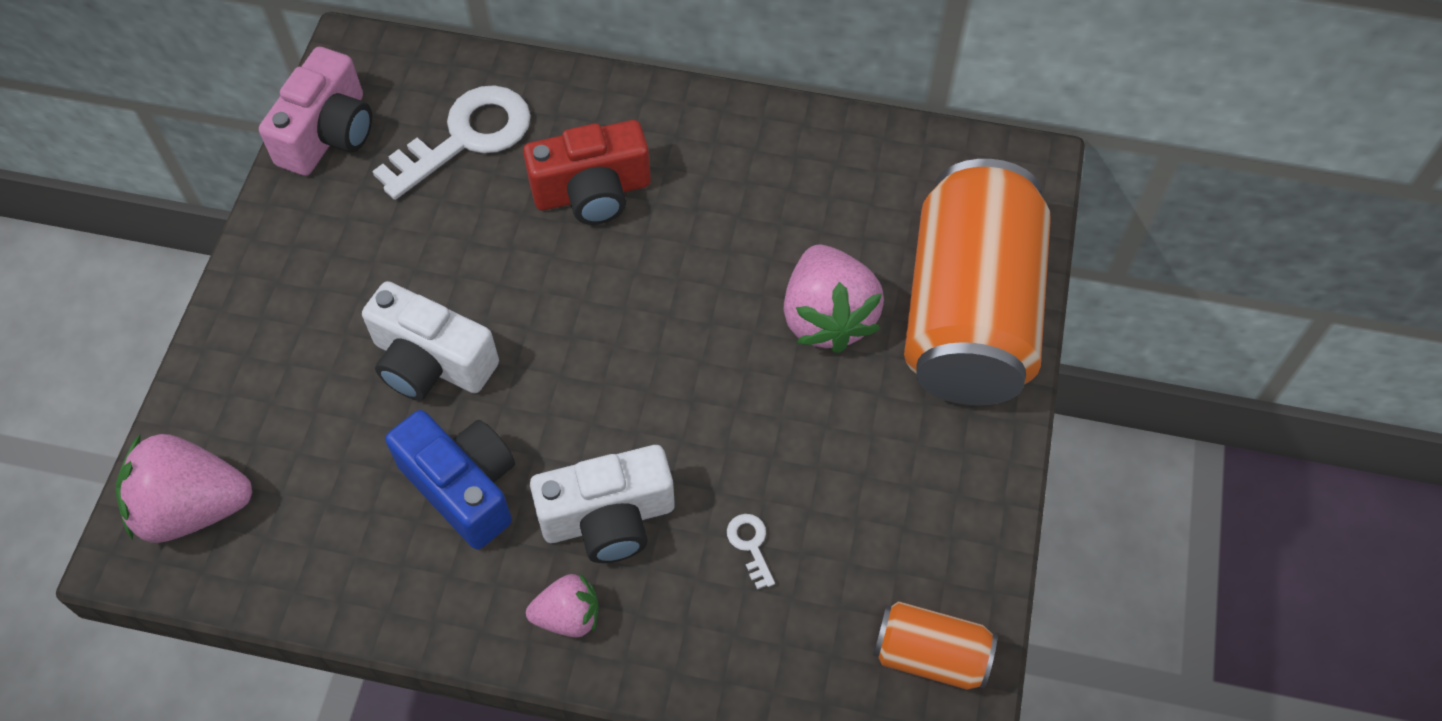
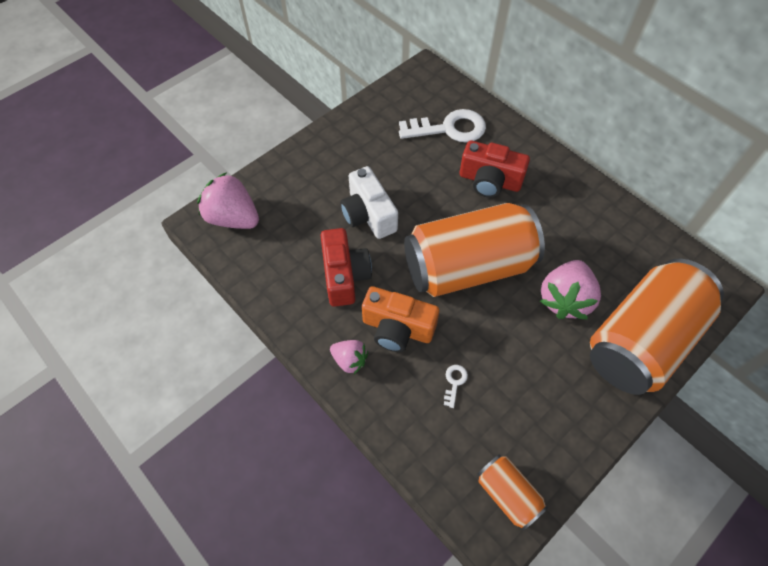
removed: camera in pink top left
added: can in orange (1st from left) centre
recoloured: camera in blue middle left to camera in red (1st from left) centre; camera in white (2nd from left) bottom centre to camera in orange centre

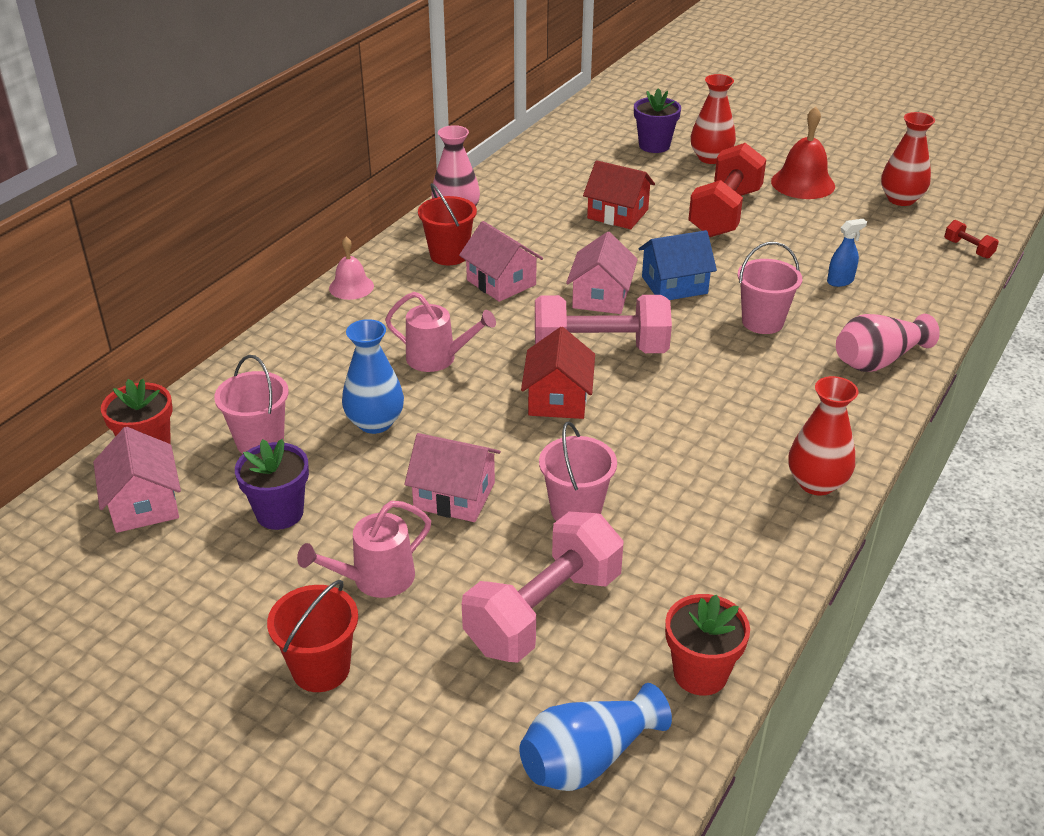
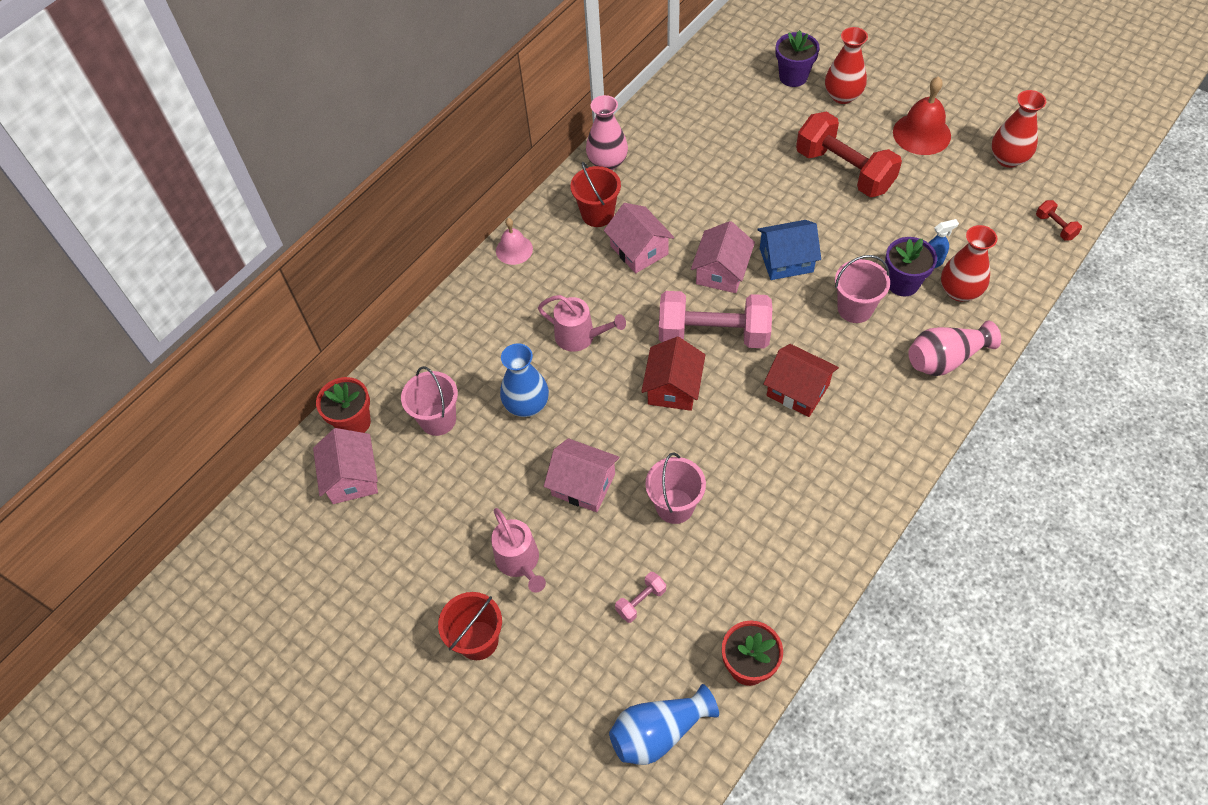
moved: house in red (2nd from left) top centre to centre; vase in red (2nd from left) middle right to top right; flower pot in purple (1st from left in the first image) middle left to flower pot in purple (2nd from left) top right
turned: dumbbell in red (1st from left) top right = top right 75 degrees counterclockwise; watering can in pink (1st from left) centre = bottom centre 90 degrees counterclockwise
resized: dumbbell in pink (1st from left) bottom centre = bottom centre x0.42

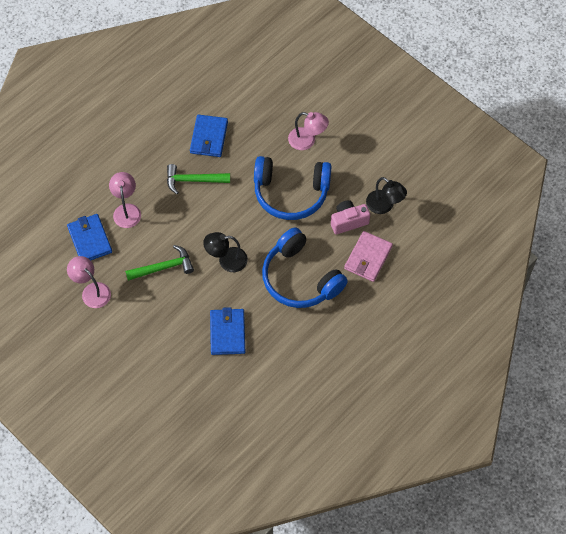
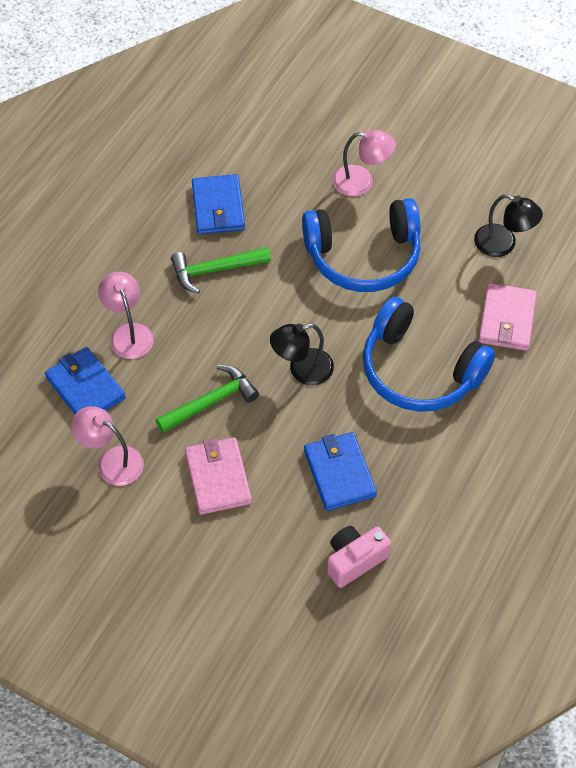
added: wallet in pink (1st from left) centre
moved: camera in pink centre to bottom centre

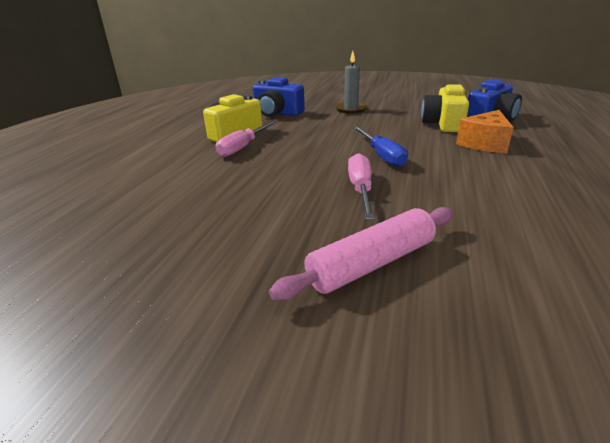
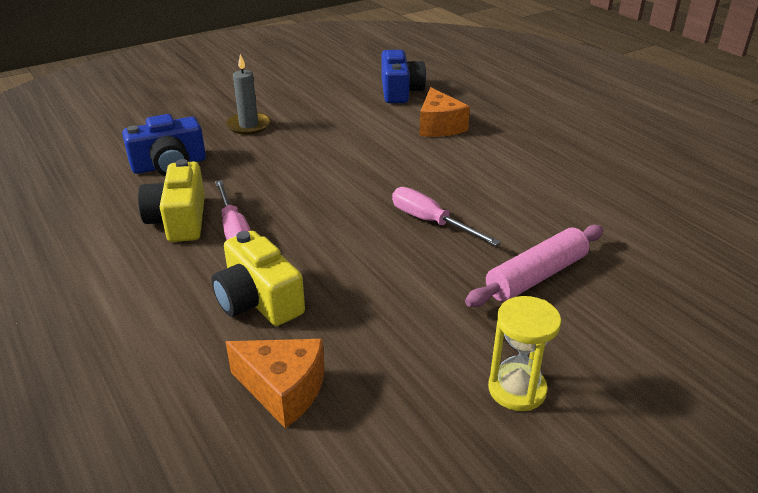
removed: screwdriver in blue top centre
added: hourglass in yellow bottom right; cheese in orange (1st from left) bottom centre
moved: camera in yellow (2nd from left) top right to centre
turned: rolling pin in pink centre = middle right 45 degrees clockwise

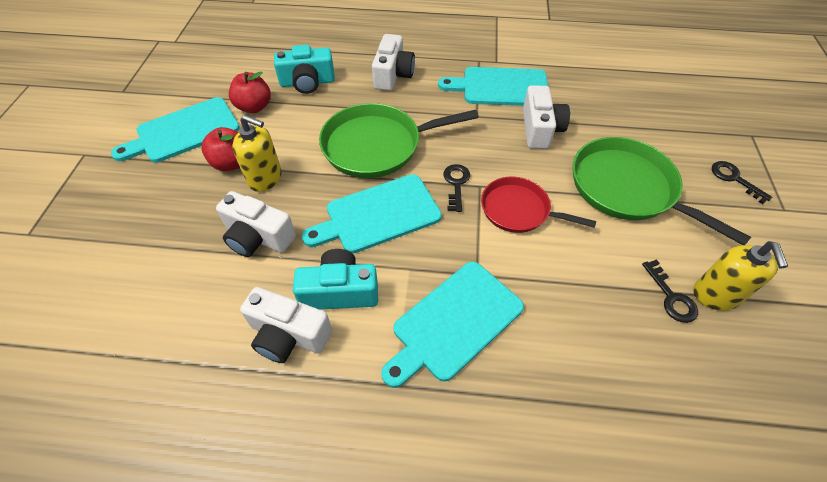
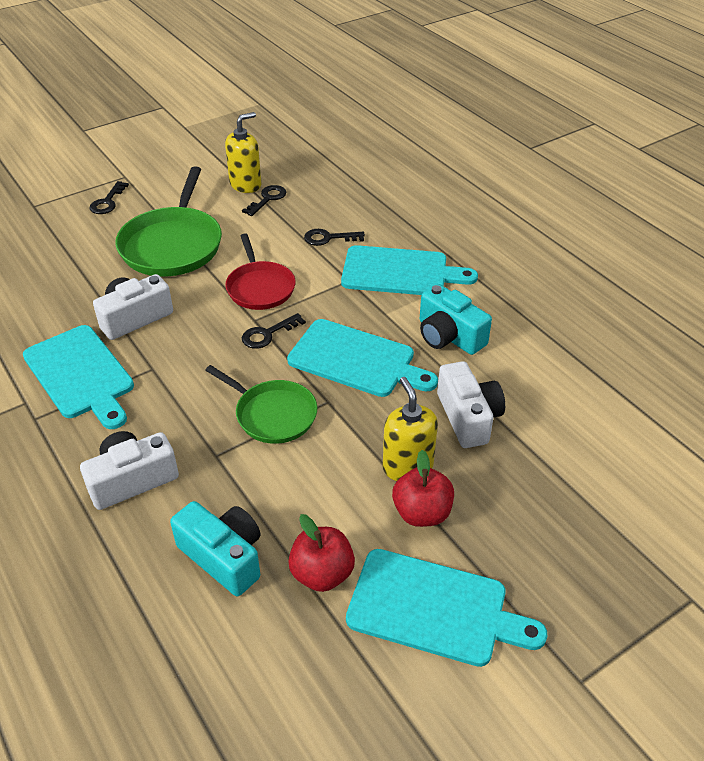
removed: camera in white (2nd from left) bottom centre
added: key in black (4th from left) top centre
resized: pan in green (1st from left in the first image) top centre = centre x0.63

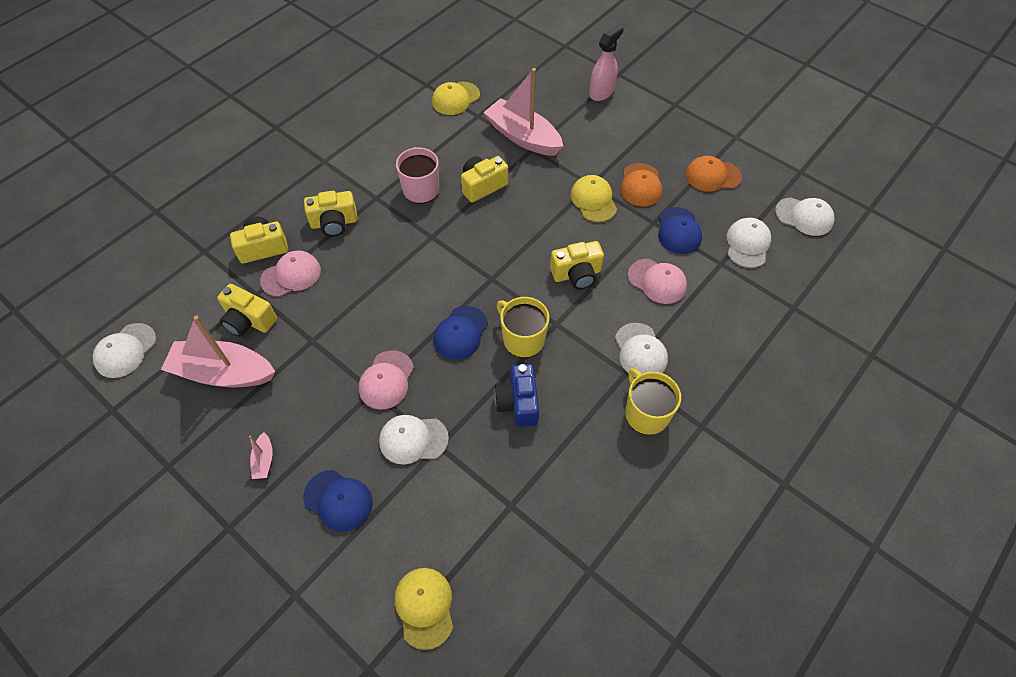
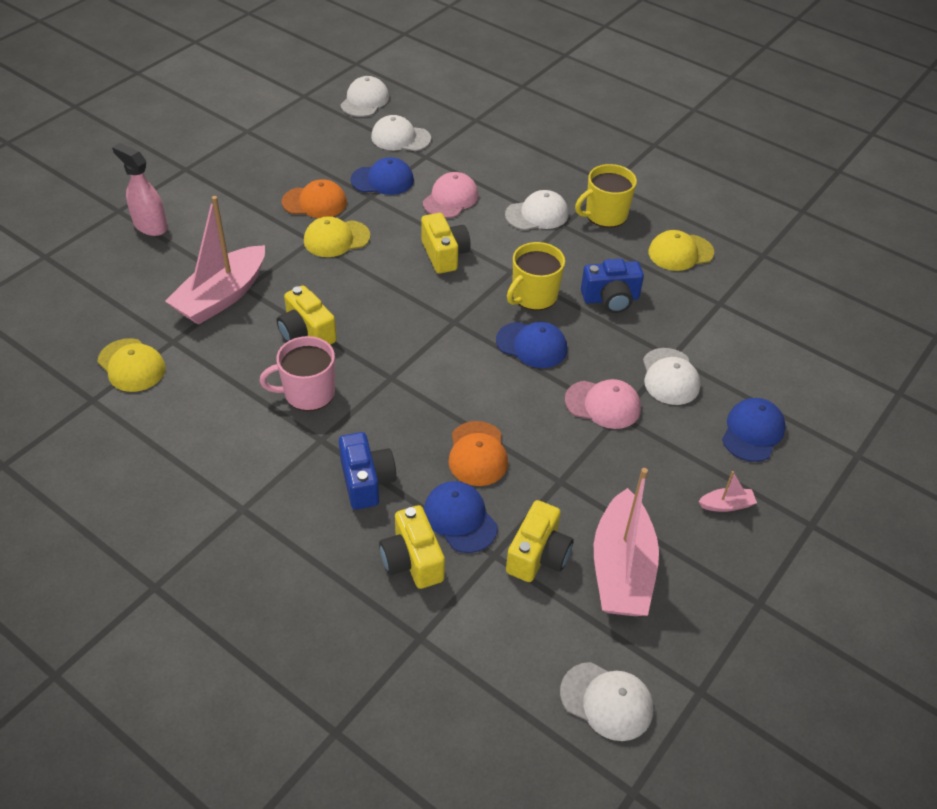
moved: cap in orange (2nd from left) top right to centre; cap in yellow (1st from left in the first image) bottom centre to cap in yellow (3rd from left) top right
recoloured: camera in yellow (3rd from left) top left to camera in blue (1st from left) centre; cap in pink (1st from left) middle left to cap in blue (2nd from left) centre

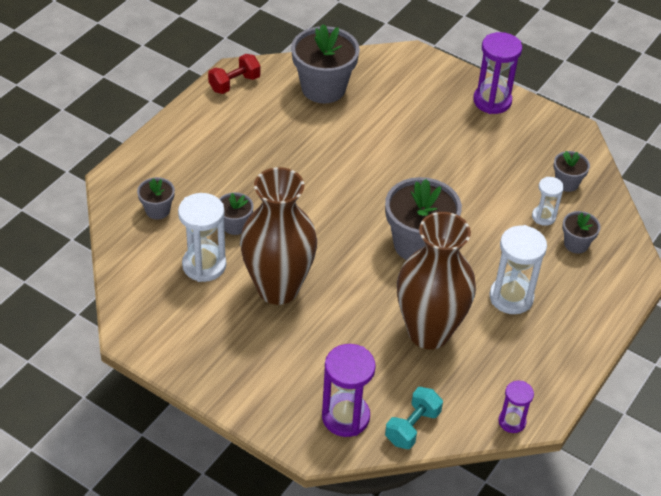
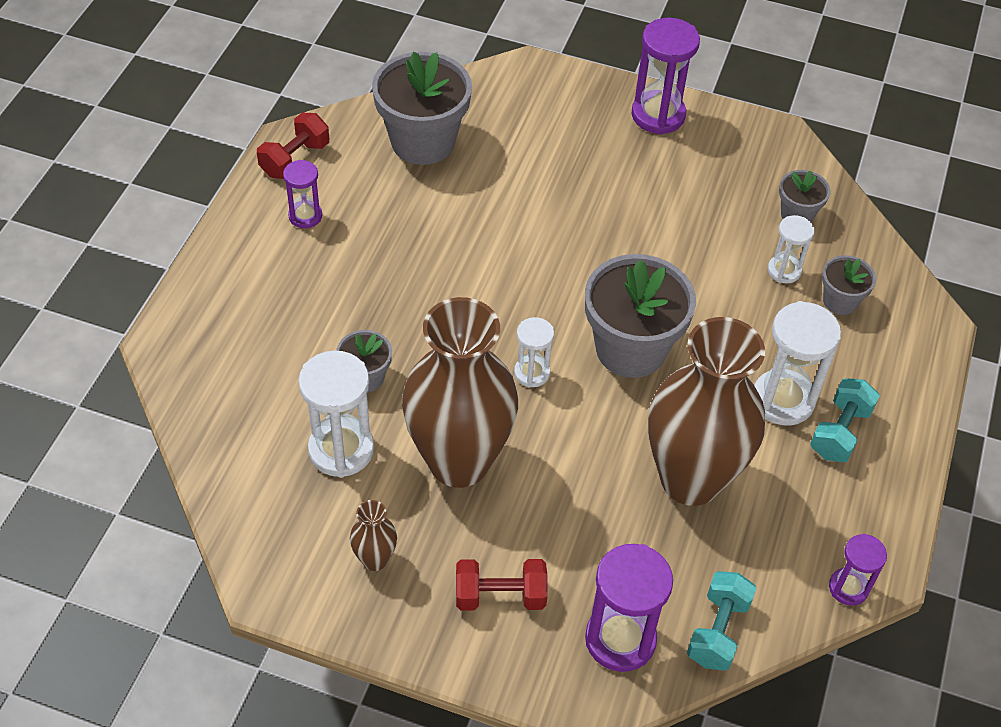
removed: flower pot in grey (1st from left) middle left
added: hourglass in purple (1st from left) top left; hourglass in white (2nd from left) centre; dumbbell in turquoise (2nd from left) middle right; vase in brown (1st from left) bottom centre; dumbbell in red (2nd from left) bottom centre

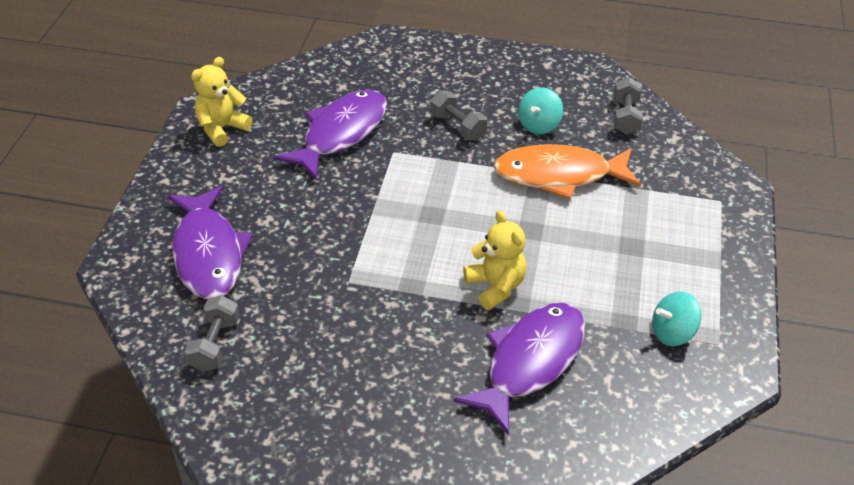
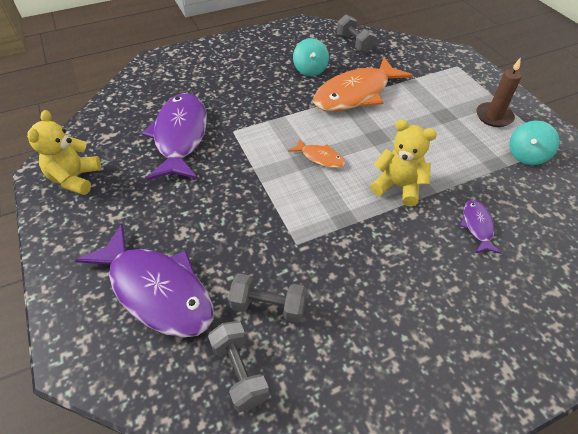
added: candle in brown top right; fish in orange (1st from left) centre
moved: dumbbell in grey (2nd from left) top centre to bottom centre
resized: fish in purple (3rd from left) bottom centre = middle right x0.46

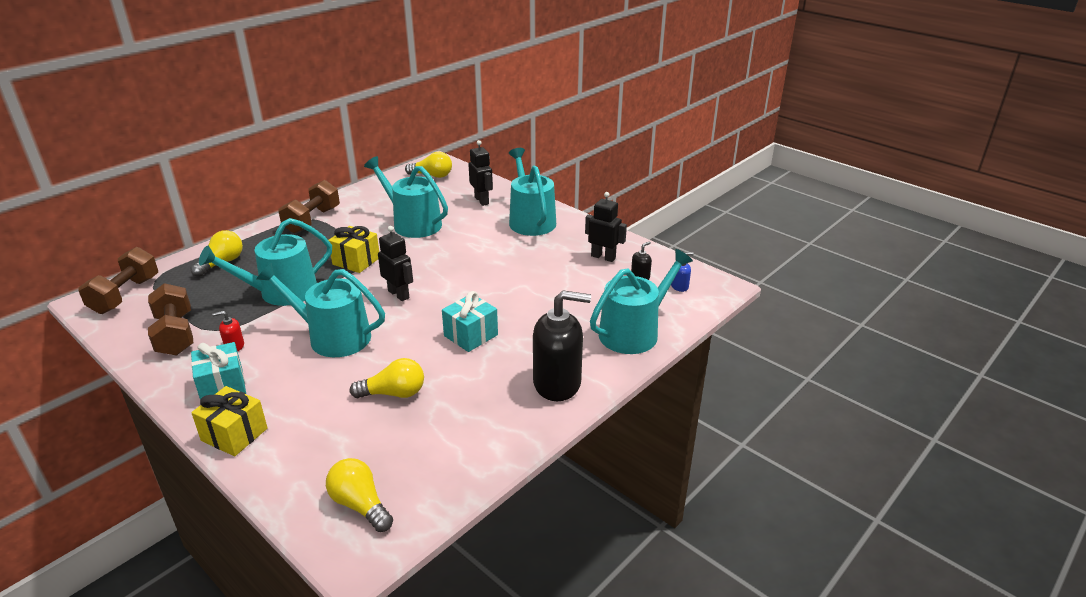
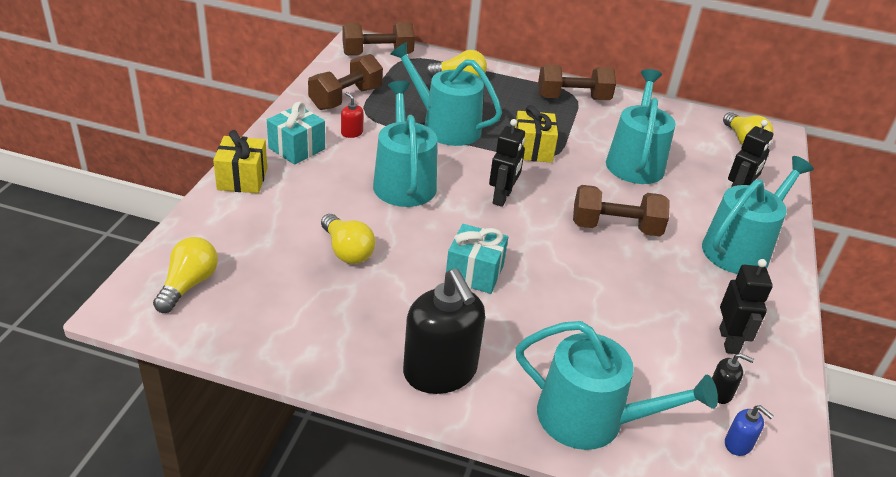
added: dumbbell in brown (4th from left) middle right

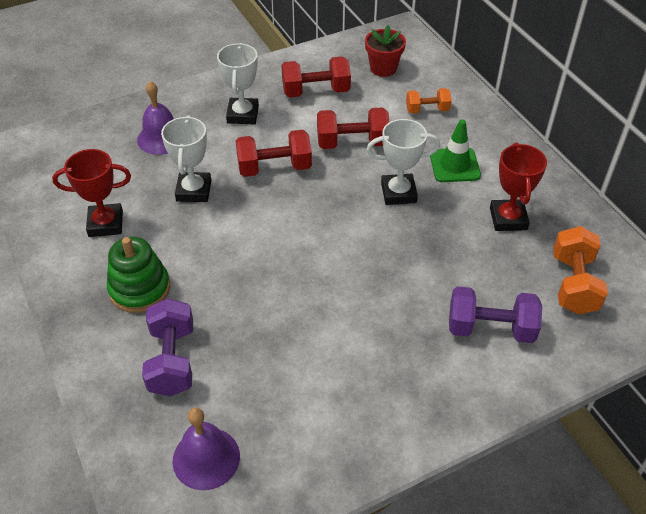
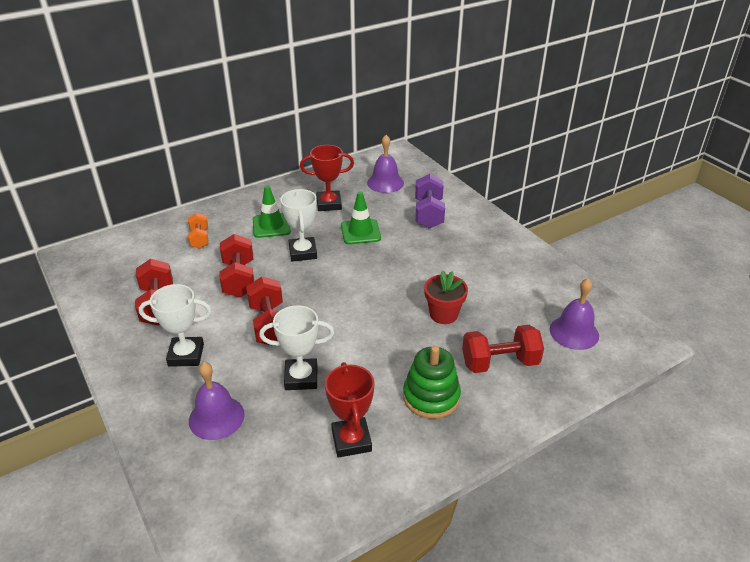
added: traffic cone in green (2nd from left) centre
moved: flower pot in red top centre to centre
replaced: dumbbell in orange (2nd from left) middle right to bell in purple (2nd from left) top centre
recoloured: dumbbell in purple (1st from left) bottom left to dumbbell in red (4th from left) middle right

